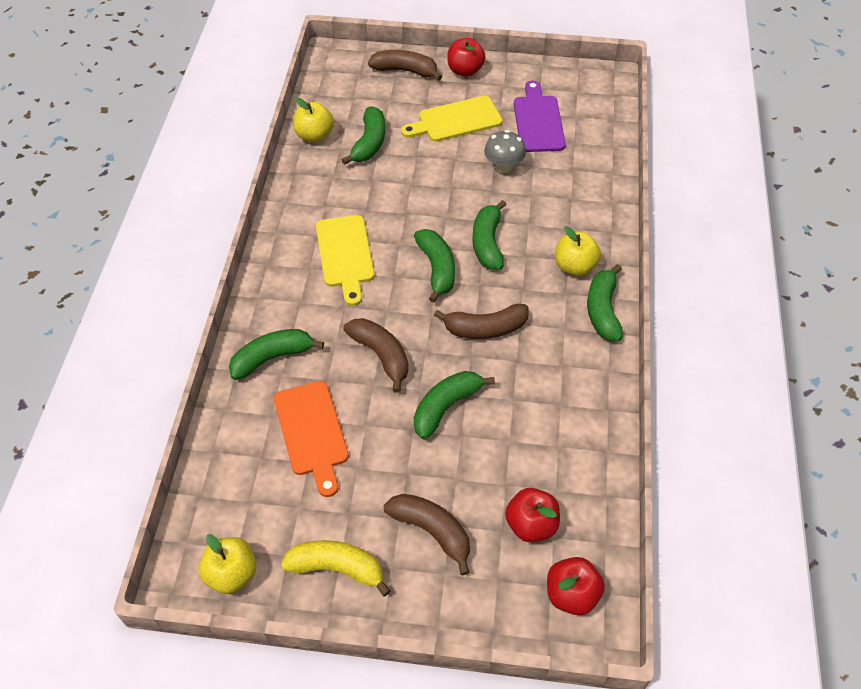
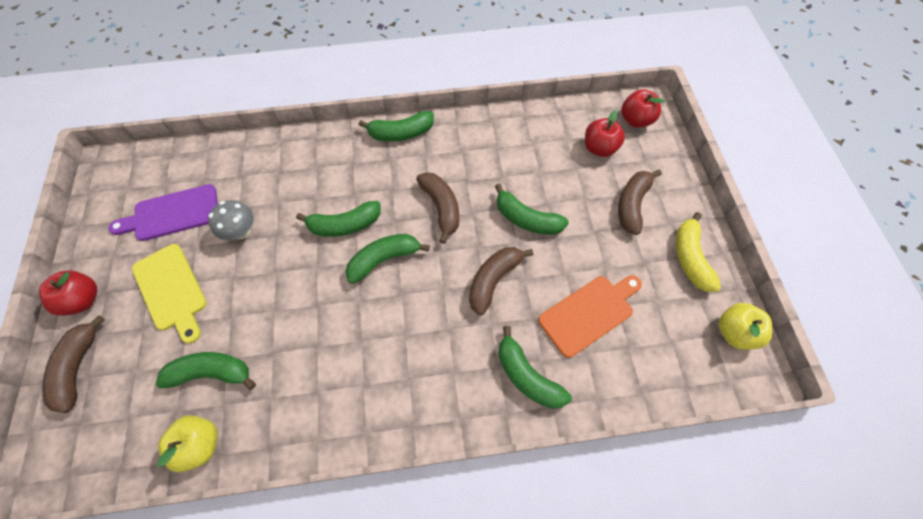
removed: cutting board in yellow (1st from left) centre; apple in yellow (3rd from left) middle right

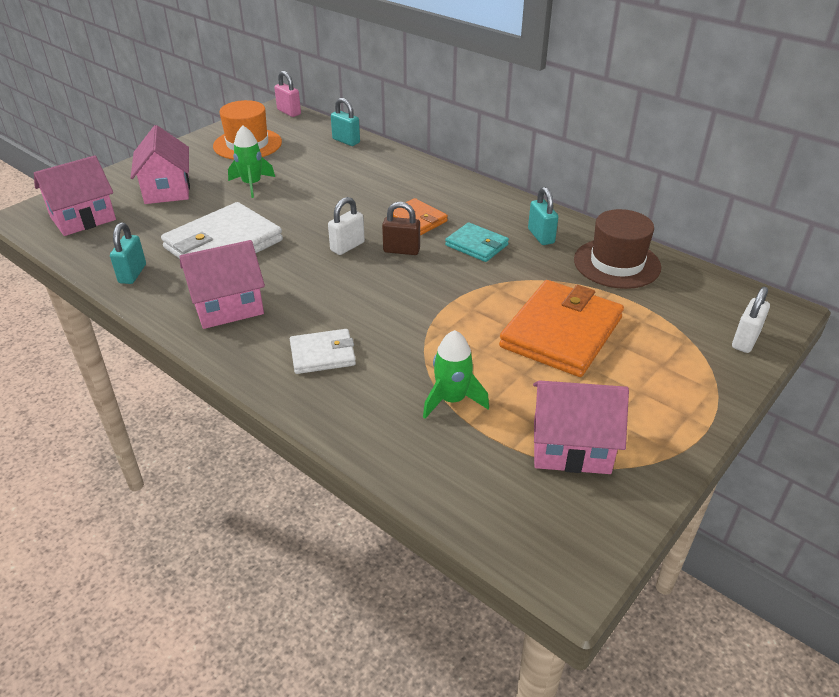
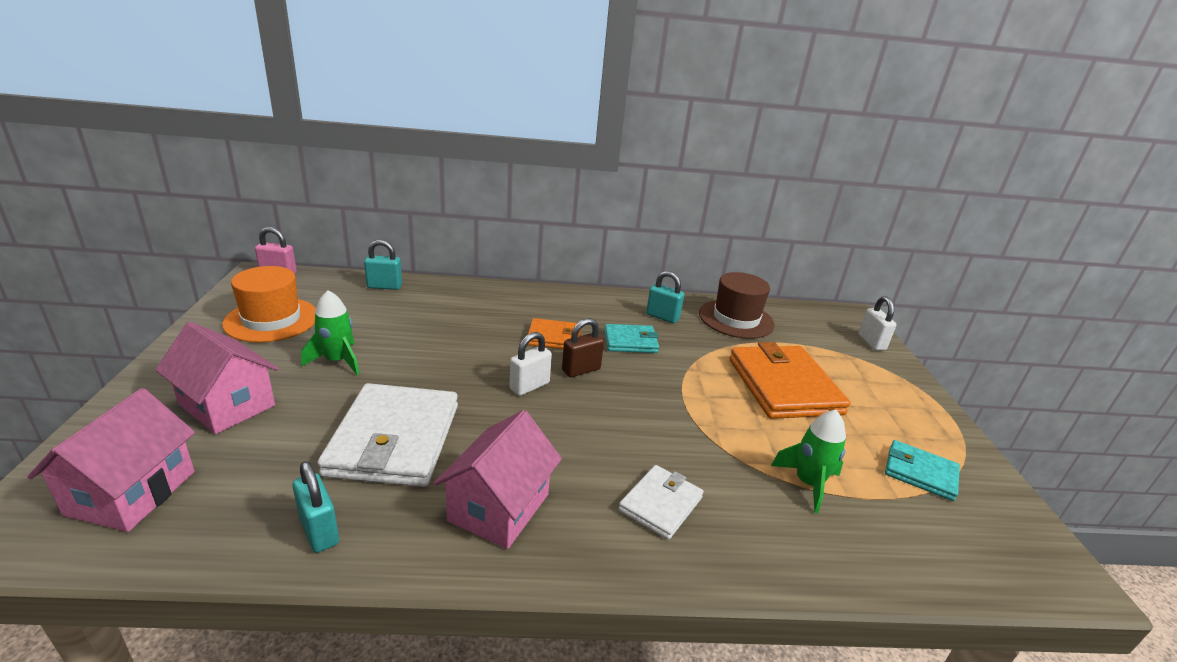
replaced: house in pink (4th from left) middle right to wallet in turquoise (2nd from left) bottom right
turned: padlock in white (1st from left) top centre = centre 45 degrees clockwise

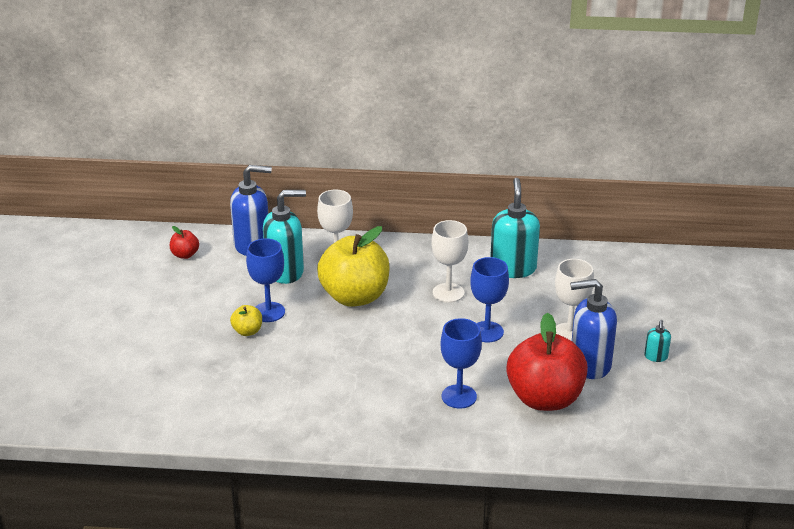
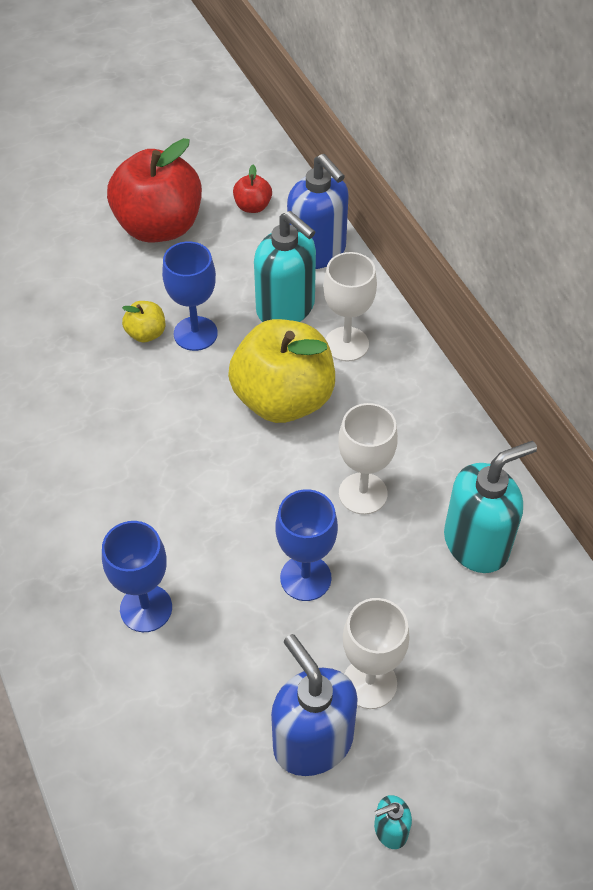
moved: apple in red (2nd from left in the first image) bottom right to apple in red (1st from left) top left

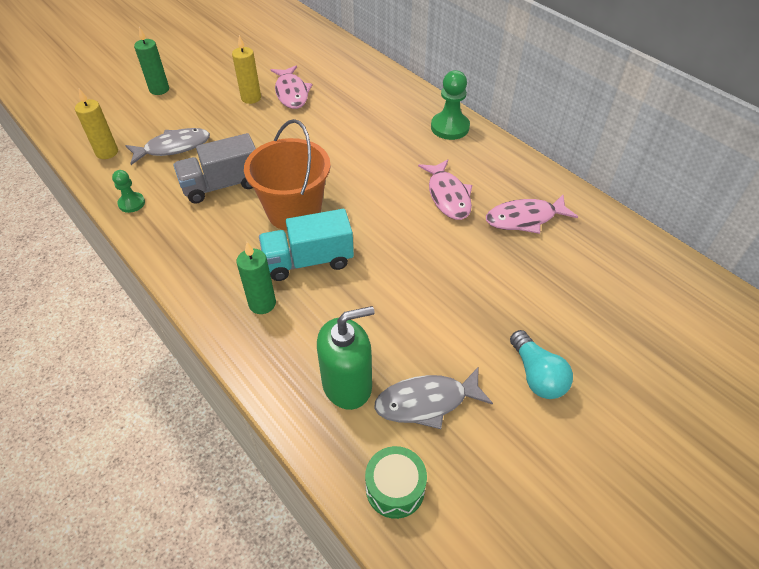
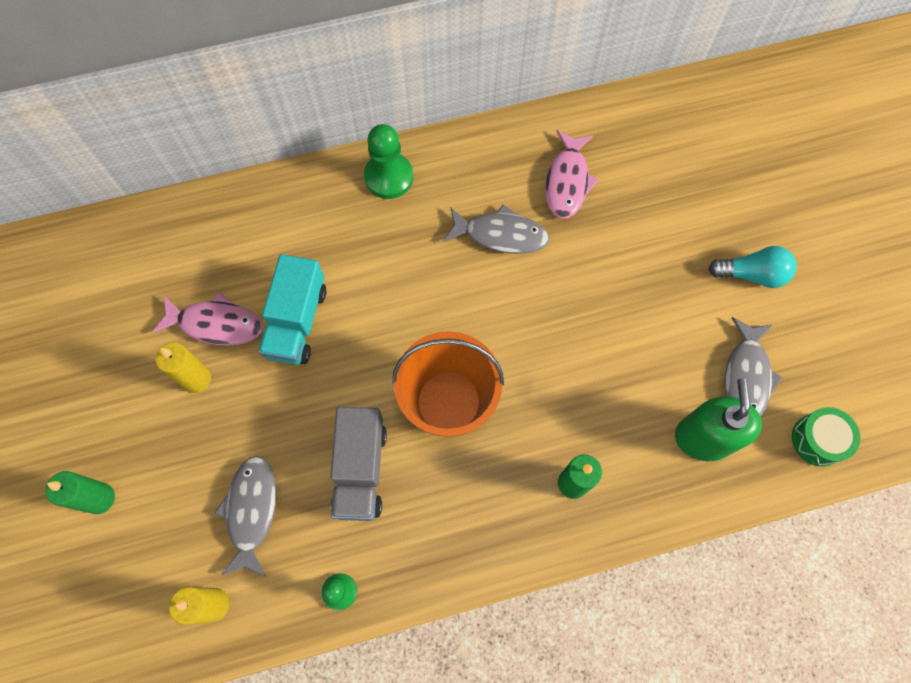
moved: truck in turquoise centre to middle left
recoloured: fish in pink (2nd from left) top centre to fish in grey (2nd from left) centre

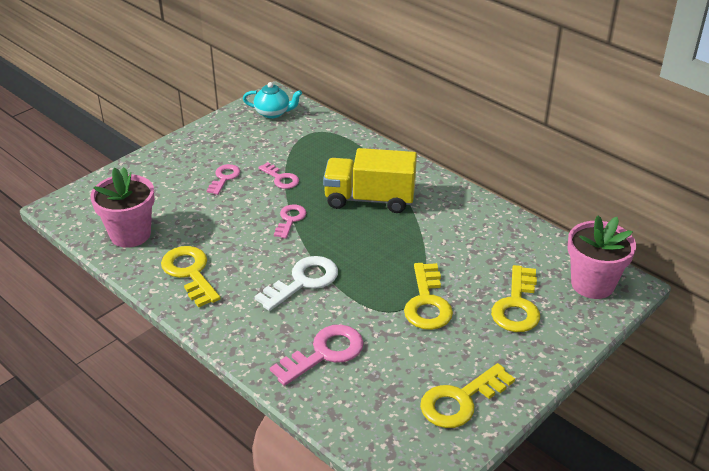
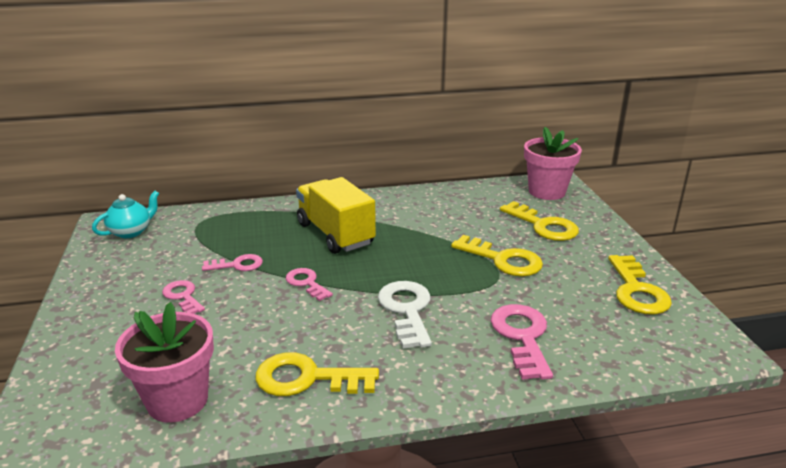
turned: truck in yellow centre = centre 105 degrees clockwise

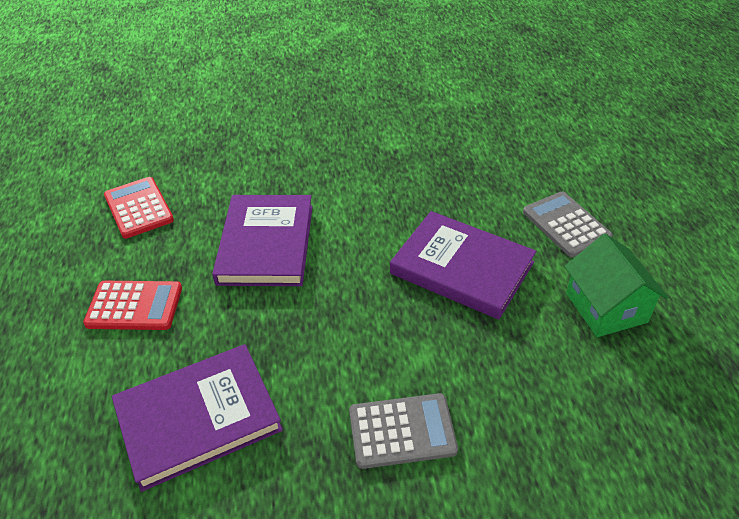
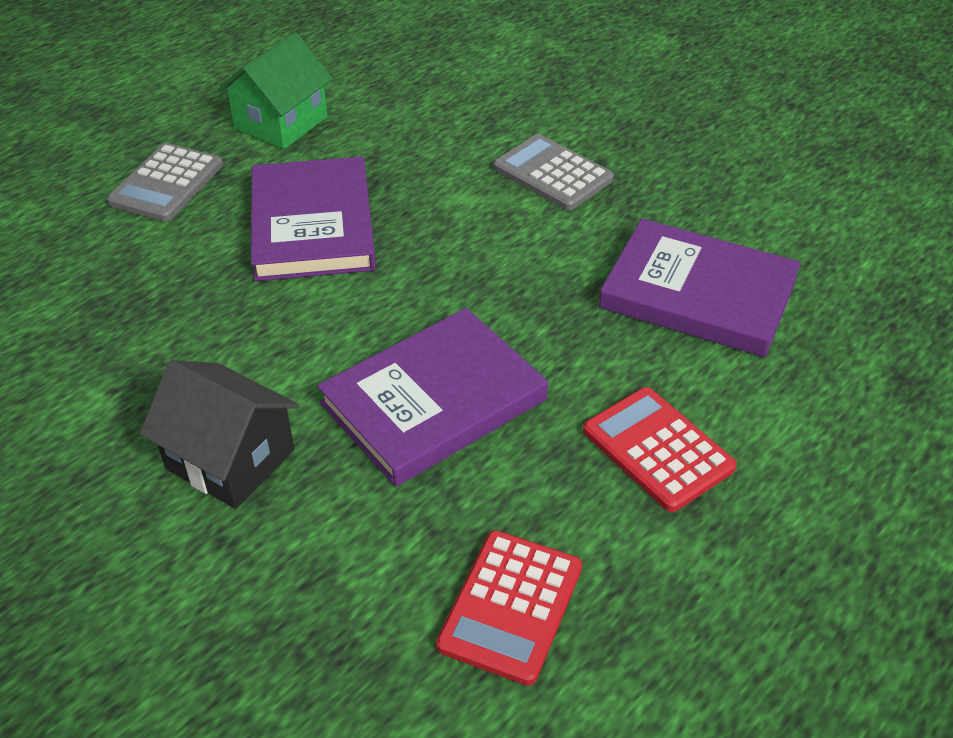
added: house in black middle left

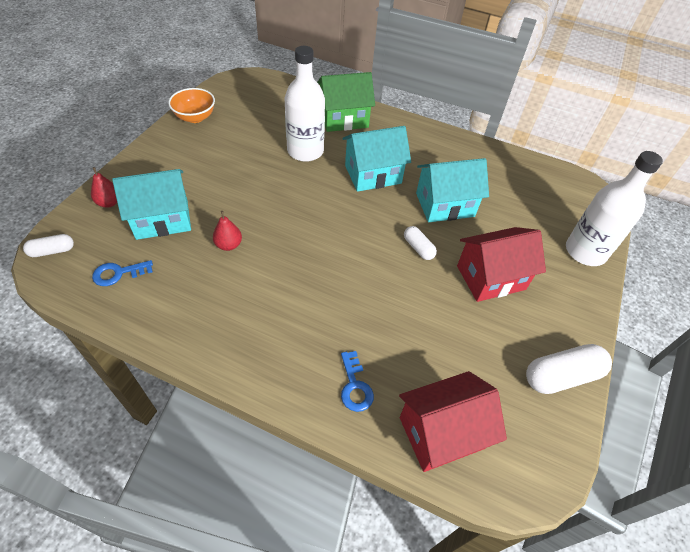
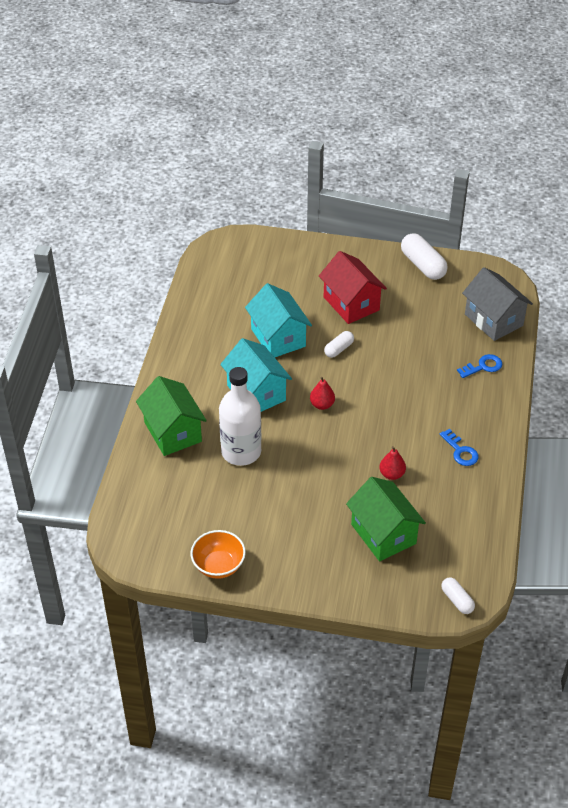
removed: bottle in white (2nd from left) middle right
moved: pear in red (1st from left) middle left to centre; key in blue (1st from left) middle left to middle right
recoloured: house in turquoise (1st from left) middle left to house in green (2nd from left) middle right; house in red (1st from left) bottom centre to house in grey middle right

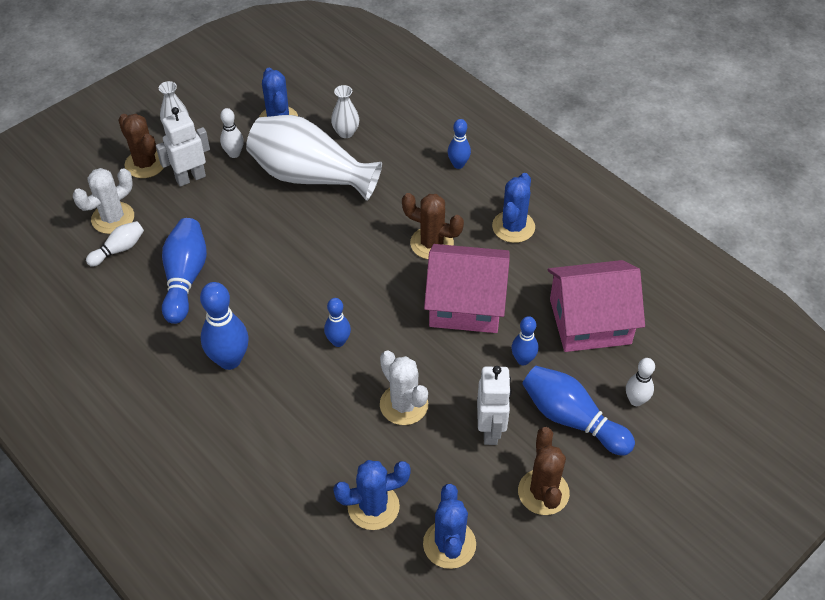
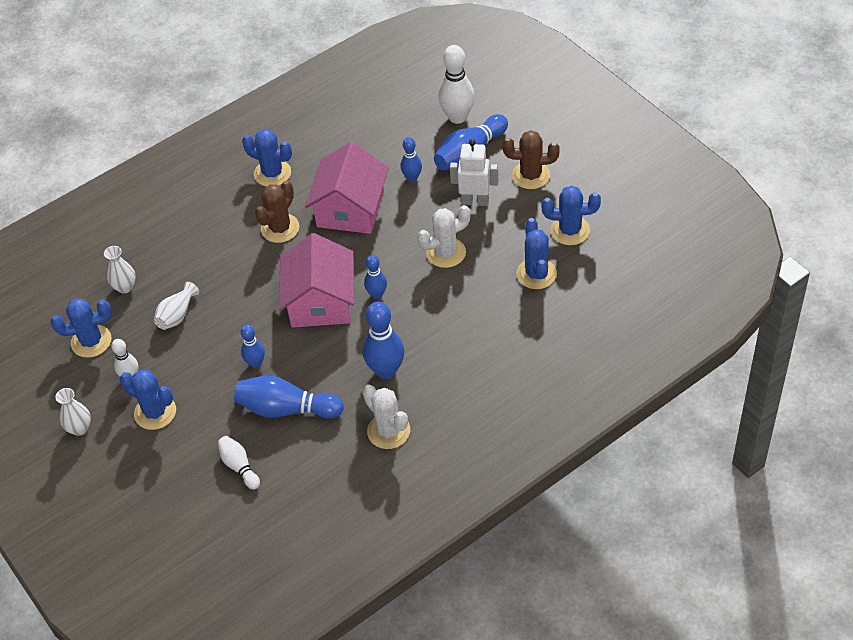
removed: cactus in brown (1st from left) top left
moved: bowling pin in blue (4th from left in the first image) top centre to bowling pin in blue (1st from left) middle left; cactus in white (1st from left) middle left to centre; house in pink (2nd from left in the first image) middle right to house in pink (1st from left) centre
replaced: robot in white (1st from left) top left to cactus in blue (2nd from left) middle left
resized: vase in white (2nd from left in the first image) top centre = middle left x0.44; bowling pin in white (3rd from left) middle right = top centre x1.73

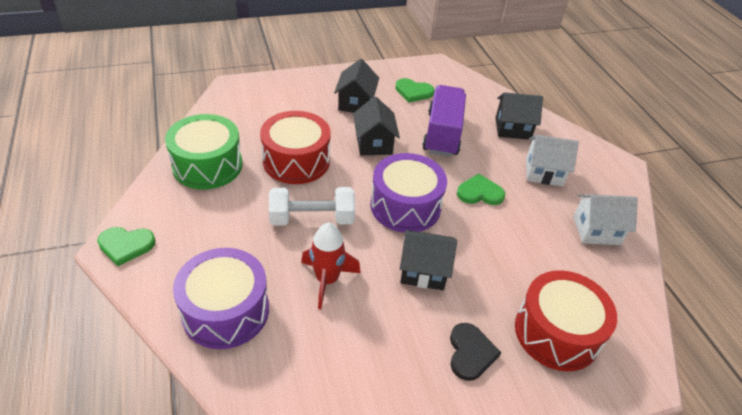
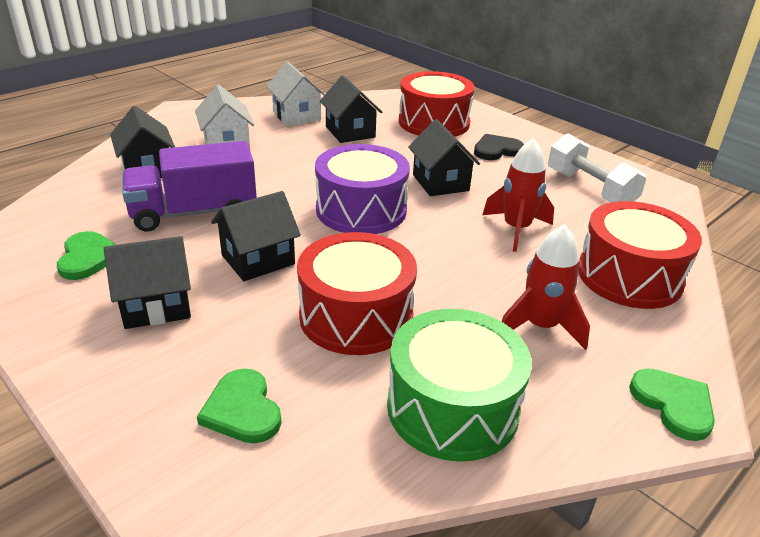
added: house in black (4th from left) top centre; rocket in red (2nd from left) middle right
moved: heart in green (3rd from left in the first image) centre to heart in green (2nd from left) bottom left; dumbbell in white centre to top right
recoloured: drum in purple (1st from left) bottom left to drum in red (3rd from left) middle right

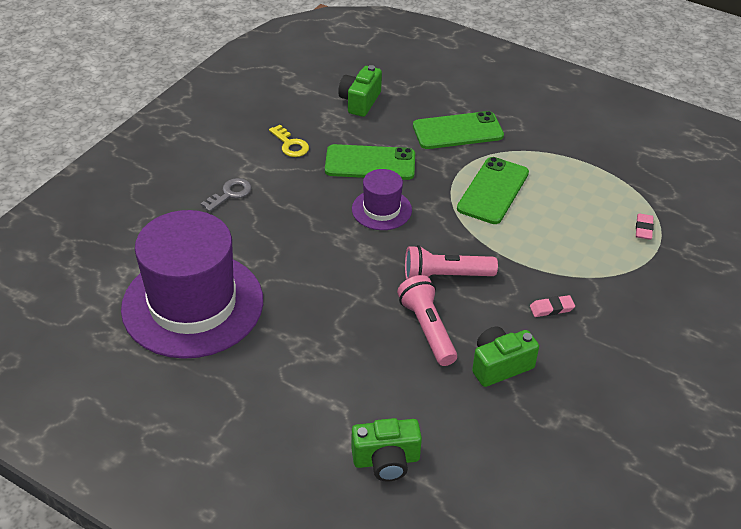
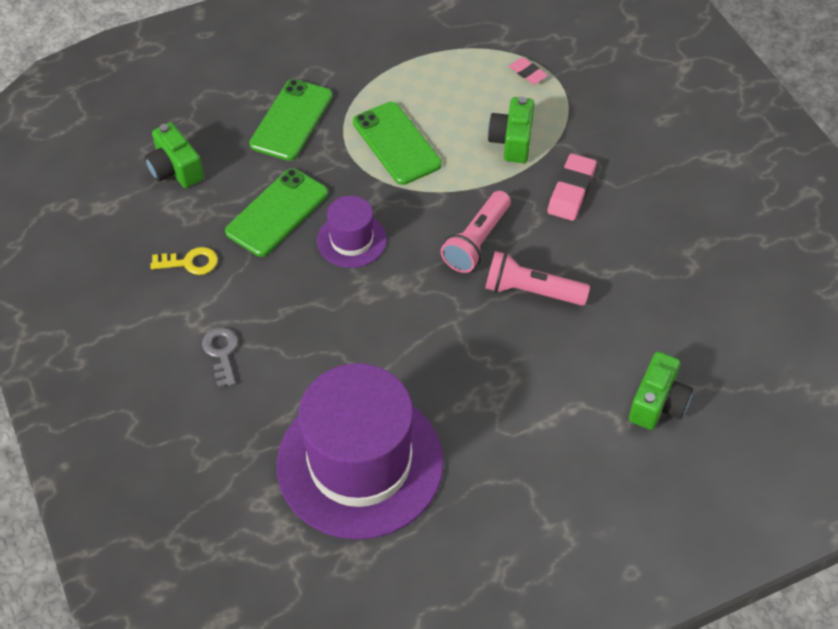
moved: camera in green (3rd from left in the first image) bottom right to camera in green (2nd from left) top centre
resized: eraser in pink (1st from left in the first image) middle right = top right x1.71

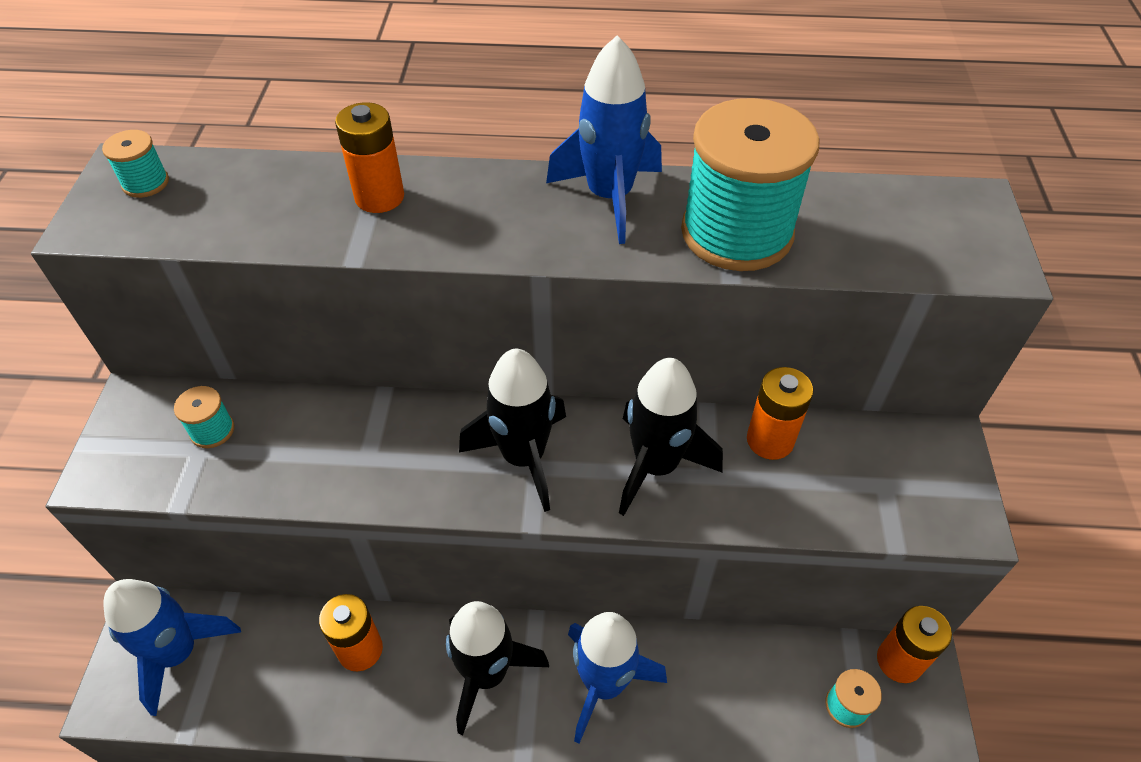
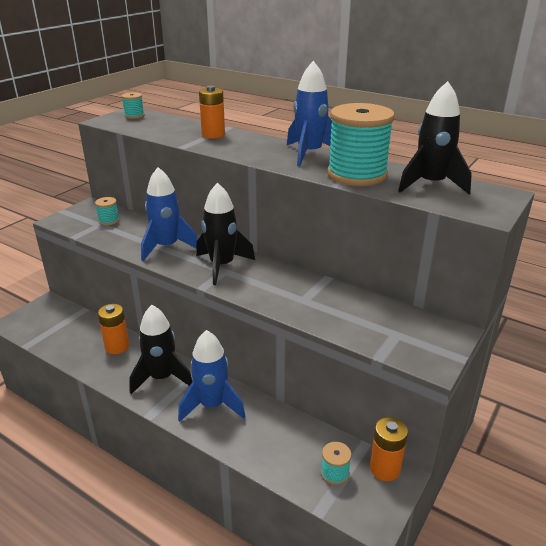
removed: battery in orange (3rd from left) middle right
moved: rocket in black (3rd from left) centre to top right; rocket in blue (1st from left) bottom left to middle left

